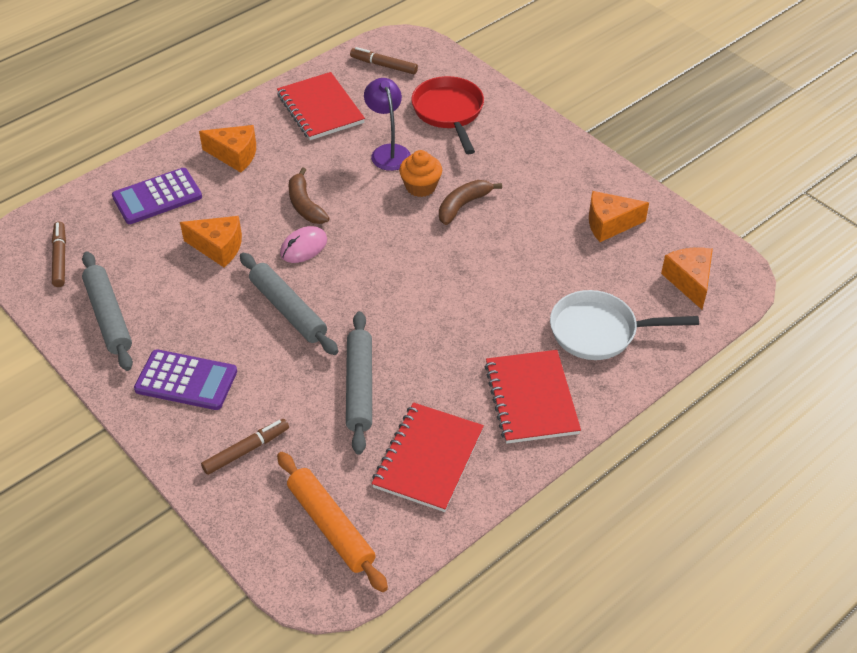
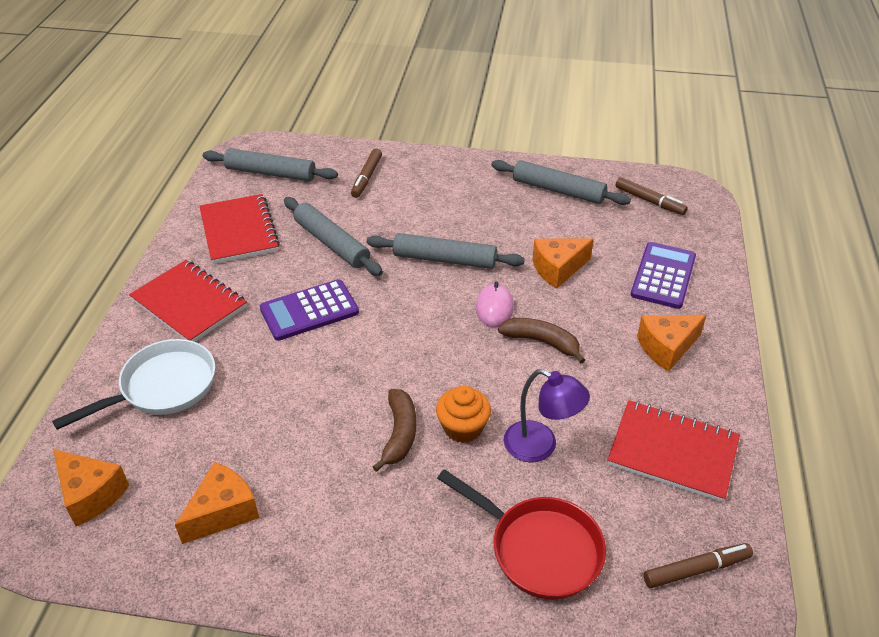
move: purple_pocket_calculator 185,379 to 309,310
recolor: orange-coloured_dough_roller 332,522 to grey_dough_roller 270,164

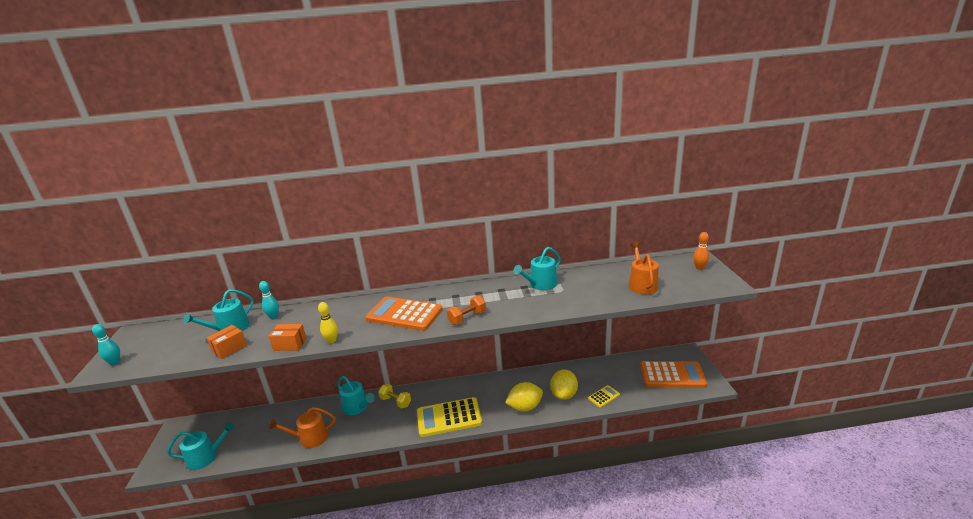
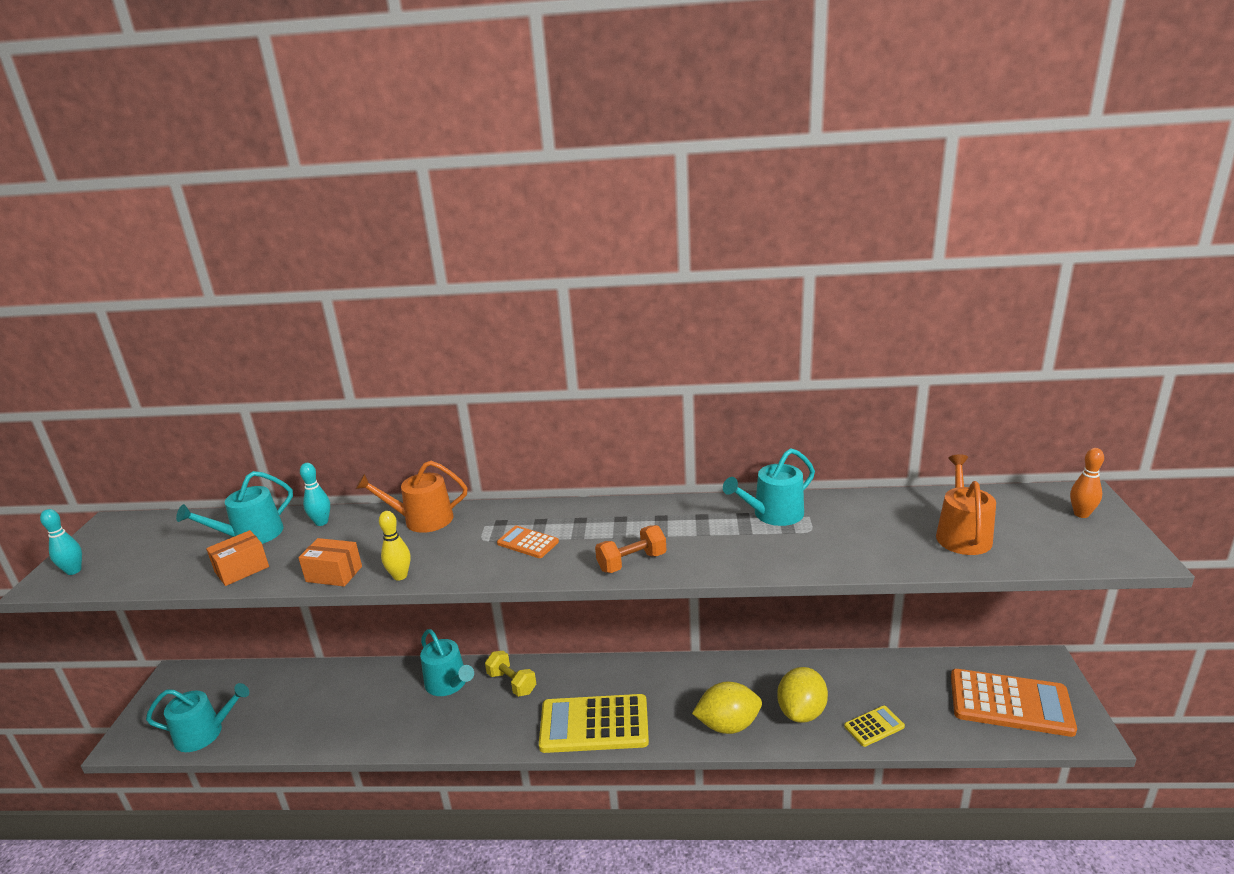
move: orange-coloured_watering_pot 302,427 to 412,497
resize: orange-coloured_pocket_calculator 404,314 = 528,542 x0.47

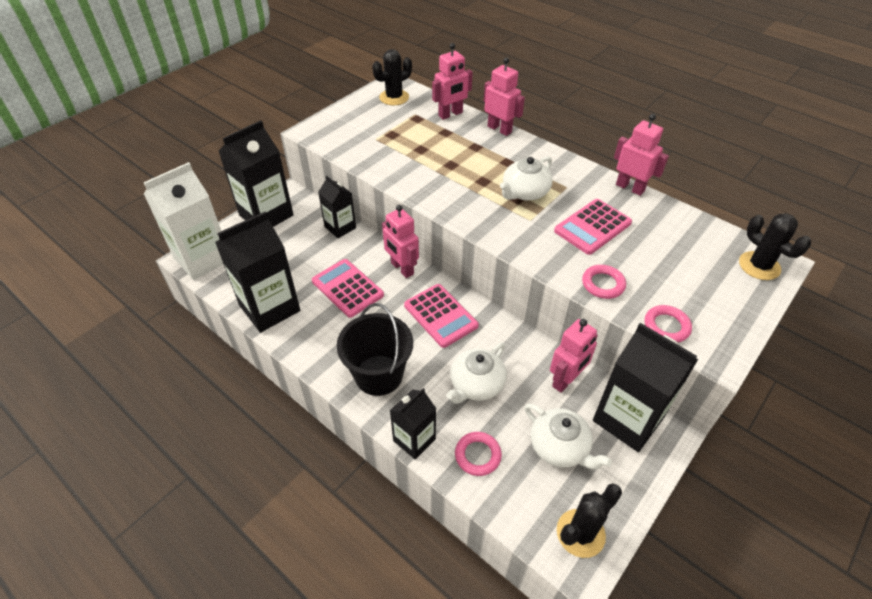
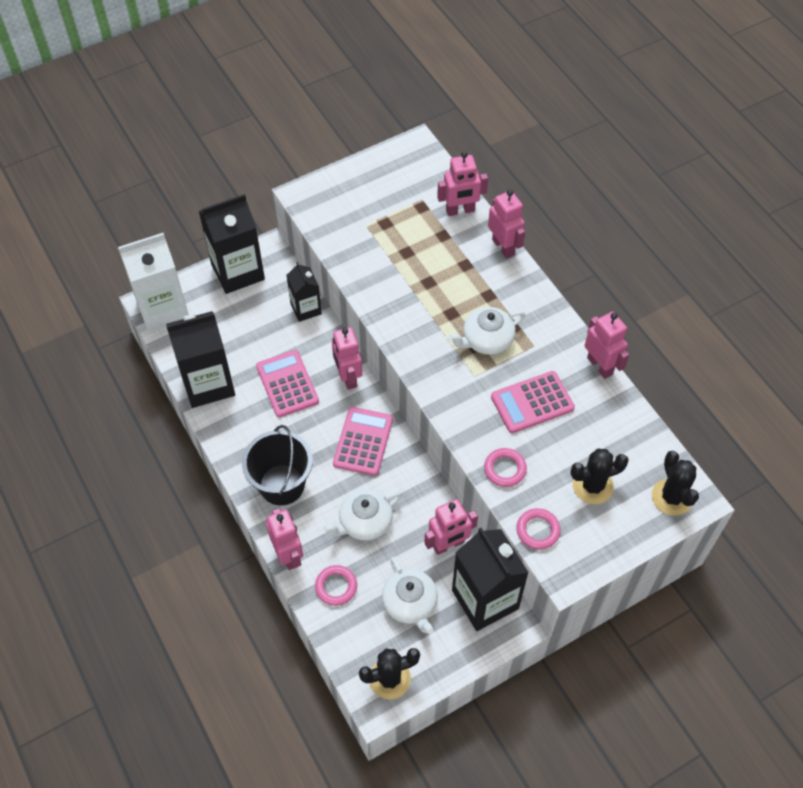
move: ebony_saguaro_cactus 392,77 to 599,476
replace: ebony_juice_carton 413,423 to rose-pink_robot 284,539
rotate: rose-pink_pocket_calculator 441,316 = 363,441 150 degrees counterclockwise

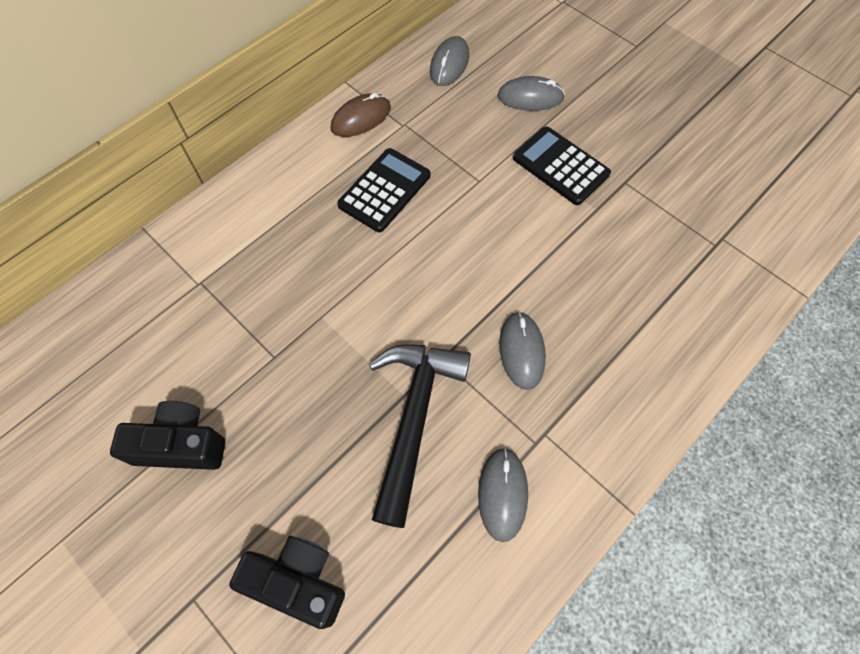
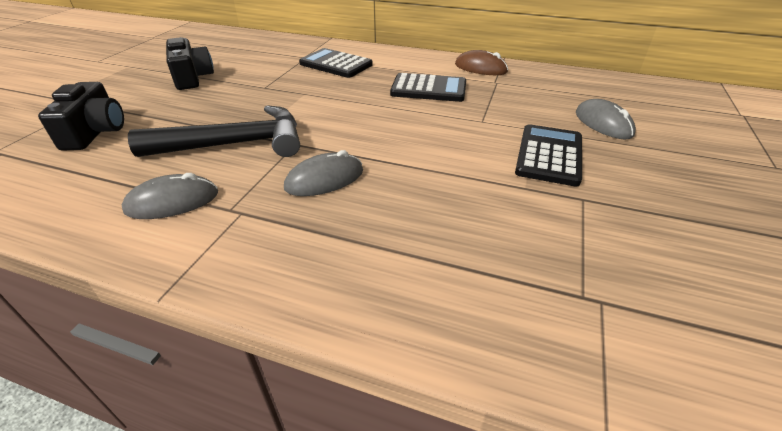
delete: grey_computer_mouse 449,61
insert: ebony_pocket_calculator 336,63

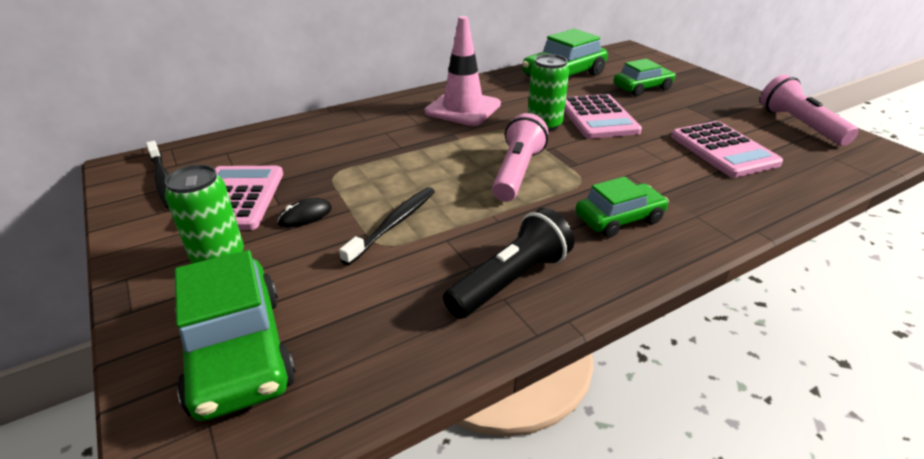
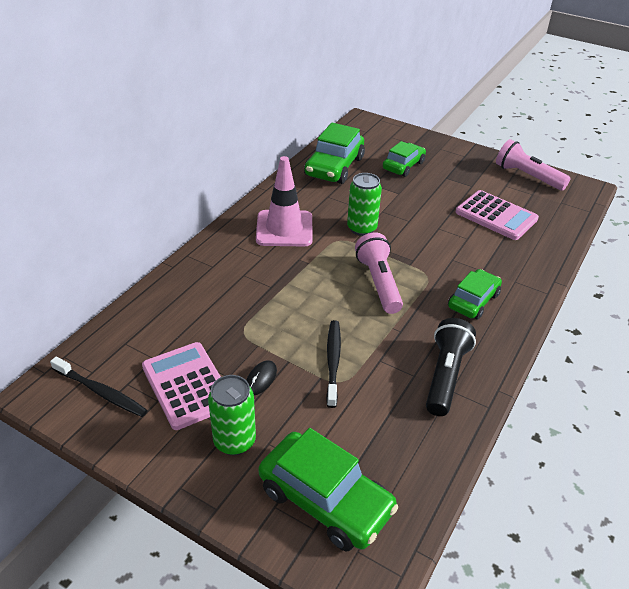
delete: rose-pink_pocket_calculator 603,116

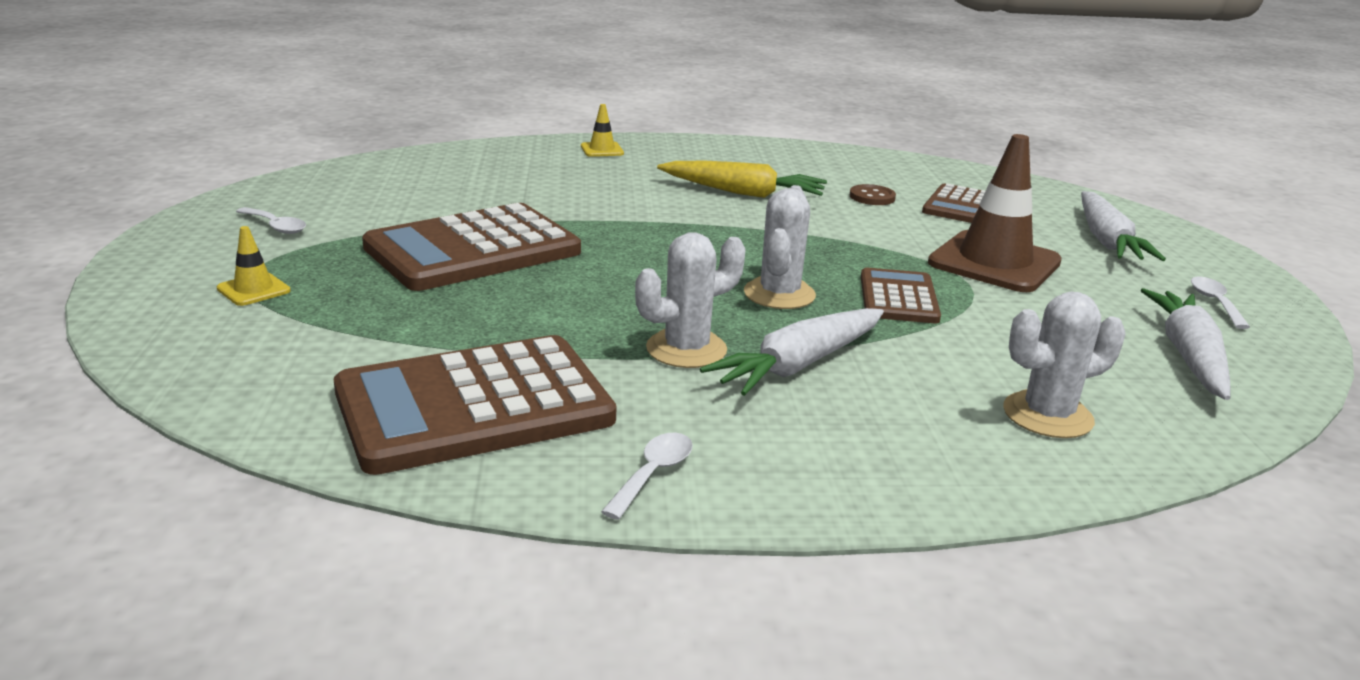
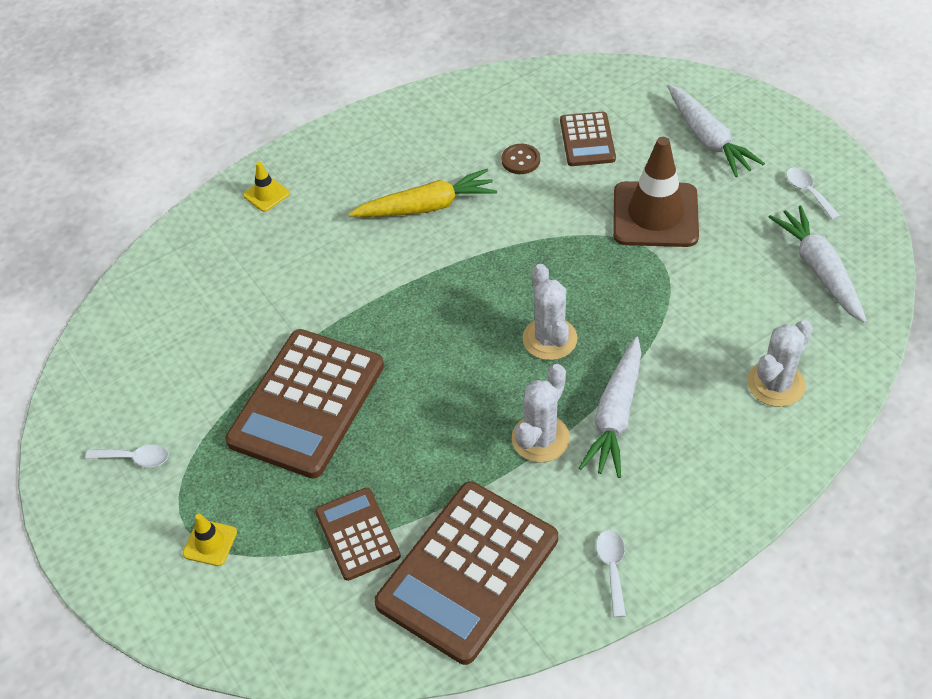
move: brown_pocket_calculator 901,295 to 358,534

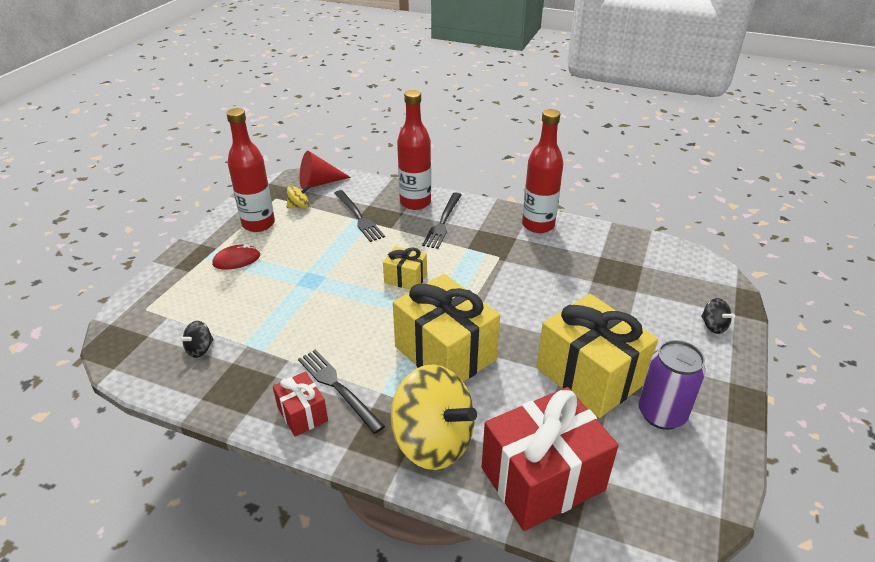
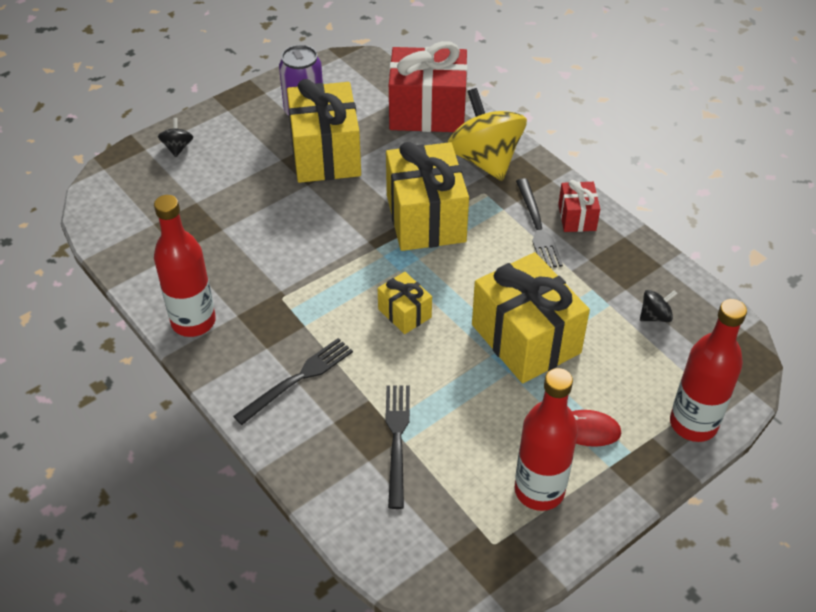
delete: crimson_solid_cone 325,170; bright_yellow_toy_top 298,196
insert: bright_yellow_gift 531,317
move: crimson_drink_bottle 414,150 to 708,370

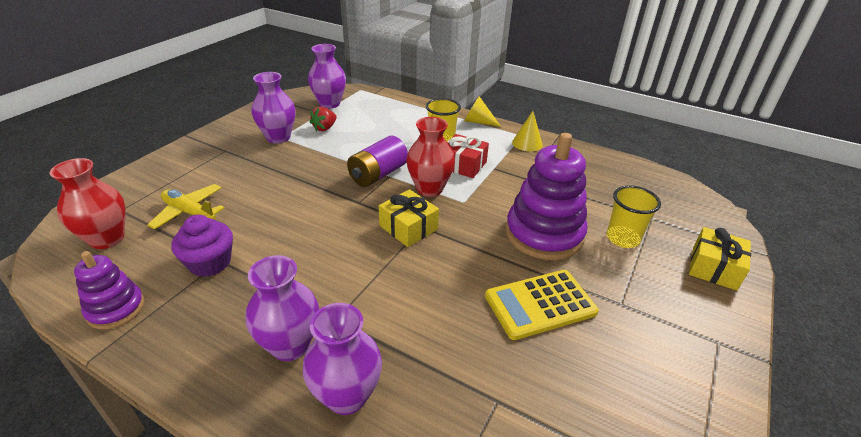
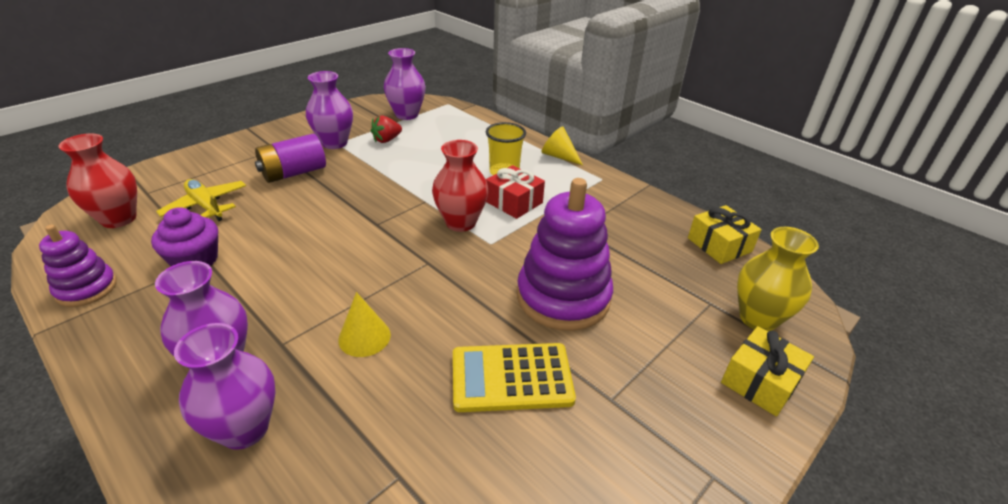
delete: bright_yellow_beaker 634,216
insert: bright_yellow_vase 778,279
move: bright_yellow_solid_cone 527,131 to 364,324; purple_power_cell 377,161 to 290,158; bright_yellow_gift 409,218 to 725,234

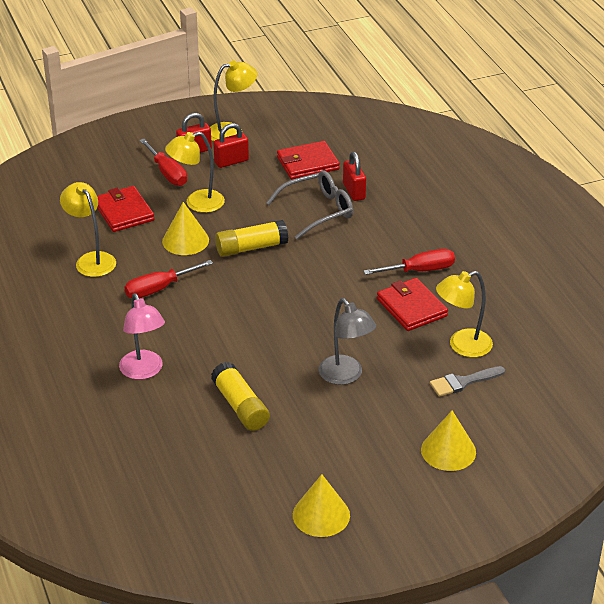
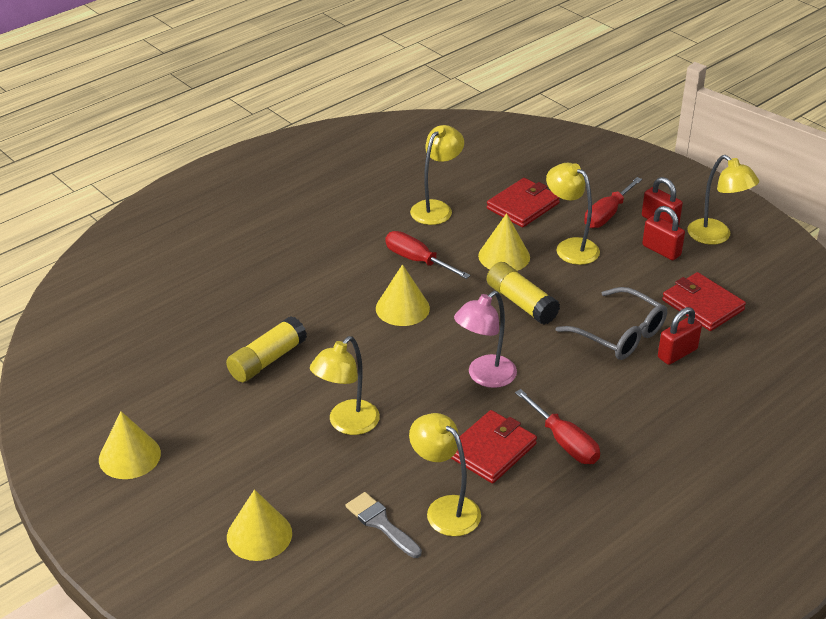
insert: bright_yellow_solid_cone 403,295
move: rose-pink_reading_lamp 142,336 to 485,339
recolor: grey_reading_lamp 347,341 to bright_yellow_reading_lamp 345,385

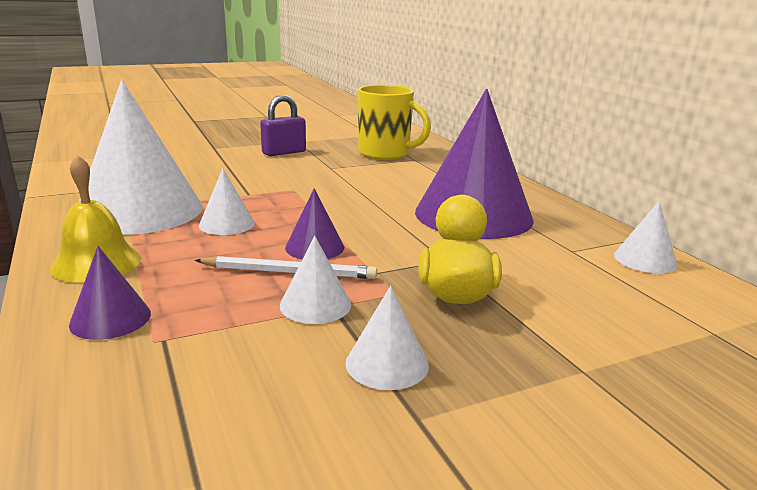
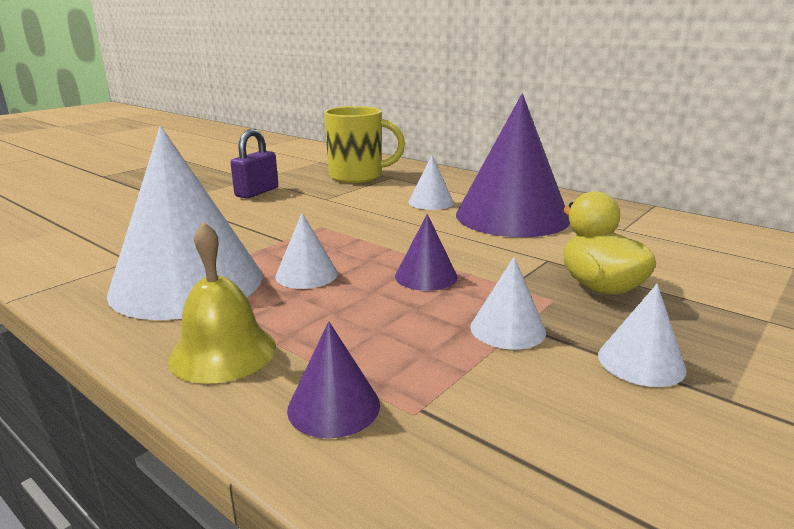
delete: snow-white_lead_pencil 286,267
move: snow-white_solid_cone 645,237 to 431,182

